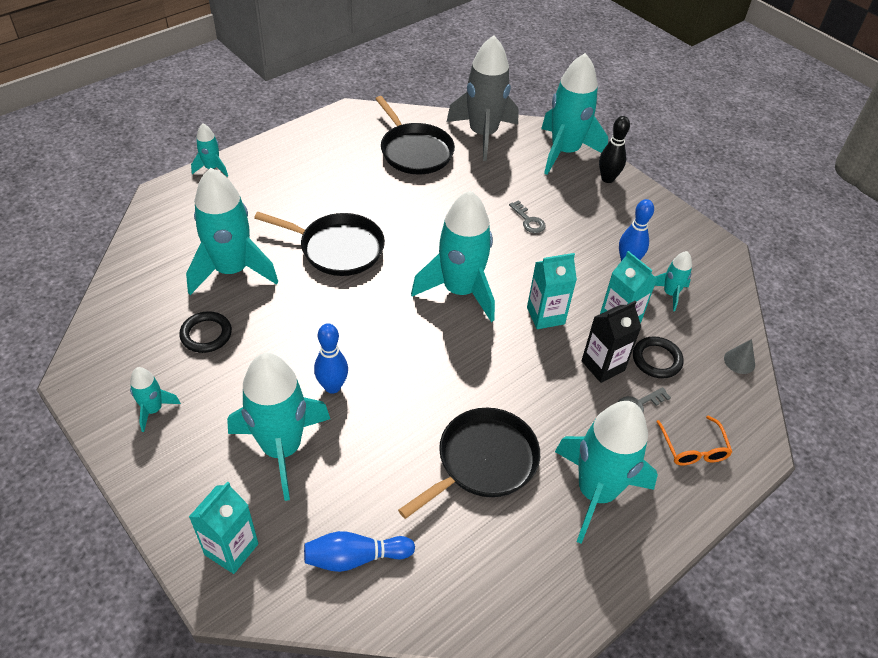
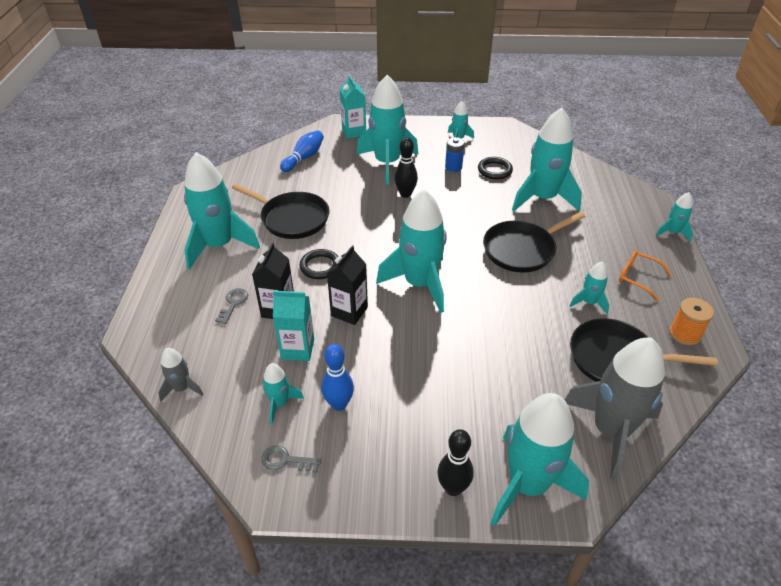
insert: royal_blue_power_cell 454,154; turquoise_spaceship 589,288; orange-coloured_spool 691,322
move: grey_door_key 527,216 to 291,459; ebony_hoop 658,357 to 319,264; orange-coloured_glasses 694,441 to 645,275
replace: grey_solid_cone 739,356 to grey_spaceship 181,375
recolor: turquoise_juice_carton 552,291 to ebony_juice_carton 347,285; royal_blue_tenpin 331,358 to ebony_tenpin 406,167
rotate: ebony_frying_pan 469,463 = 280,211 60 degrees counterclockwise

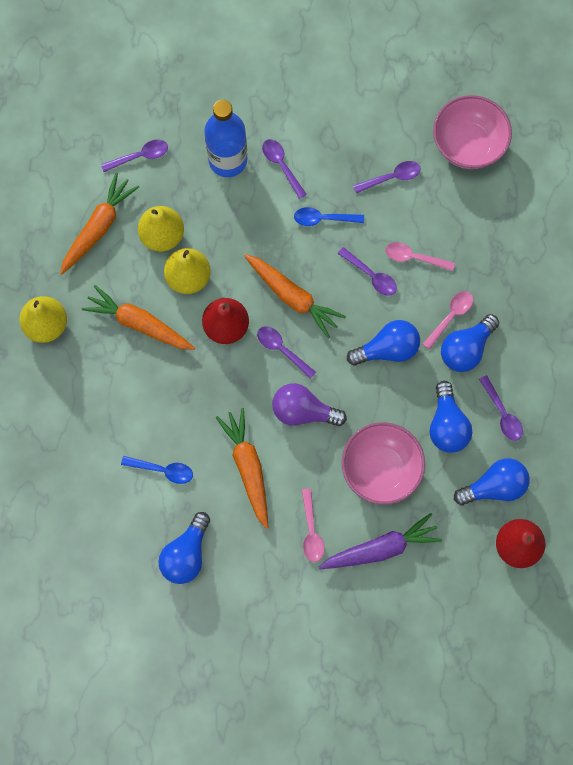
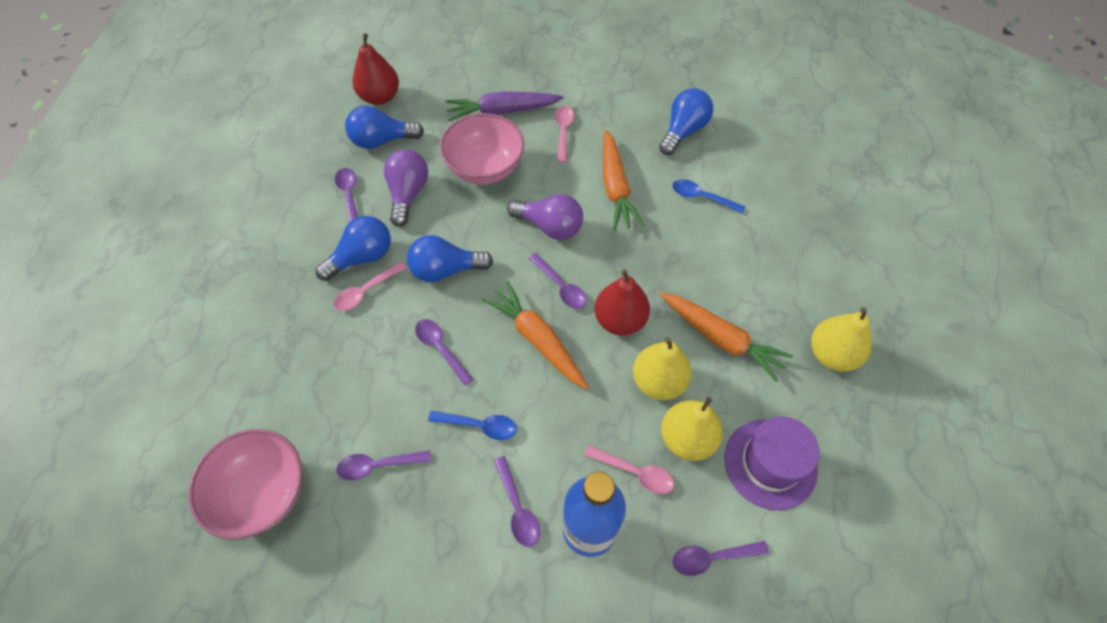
move: rose-pink_teaspoon 420,256 to 629,469
replace: orange-coloured_root_vegetable 99,223 to purple_hat 772,463
recolor: royal_blue_lightbulb 450,417 to purple_lightbulb 406,188

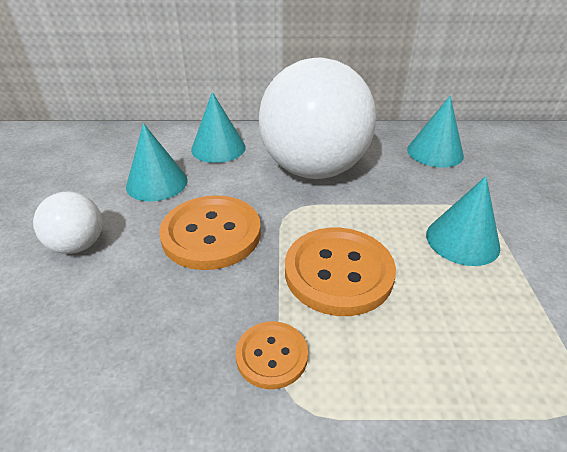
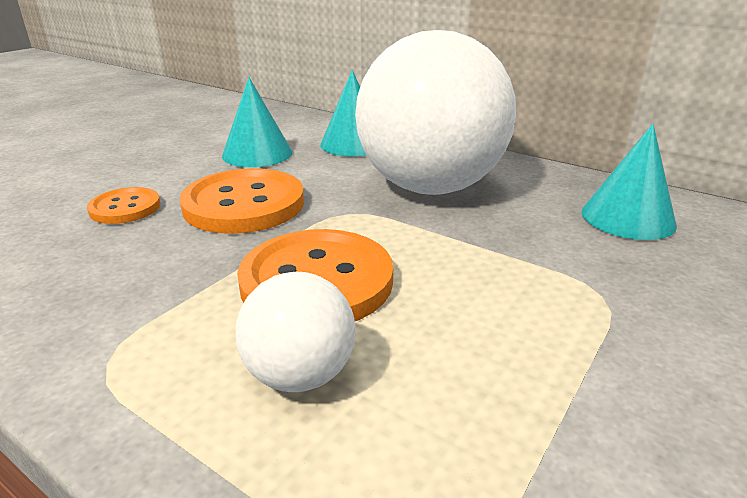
delete: turquoise_solid_cone 463,221
move: snow-white_ball 67,222 to 296,332; orange-coloured_sewing_button 272,355 to 124,205

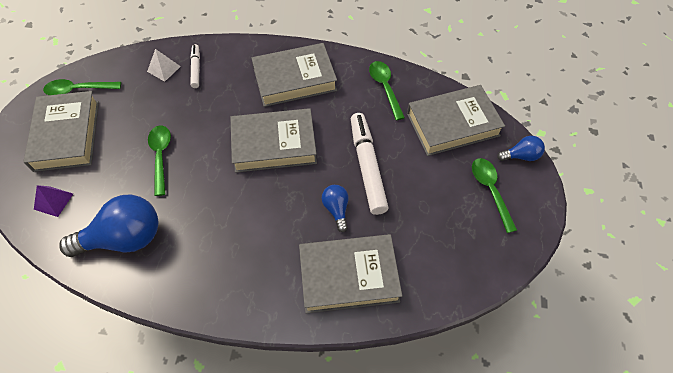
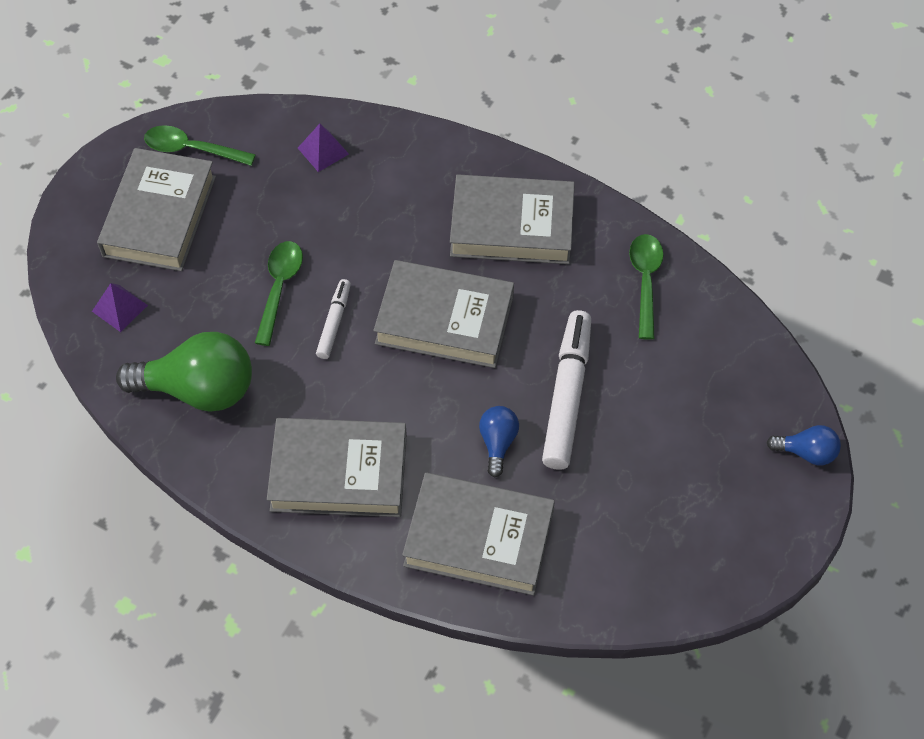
delete: green_teaspoon 494,195
move: snow-white_marker_pen 195,66 to 333,319; grey_book 456,120 to 337,467
recolor: snow-white_pyramid 164,65 to purple_pyramid 323,148; royal_blue_lightbulb 109,225 to green_lightbulb 184,372

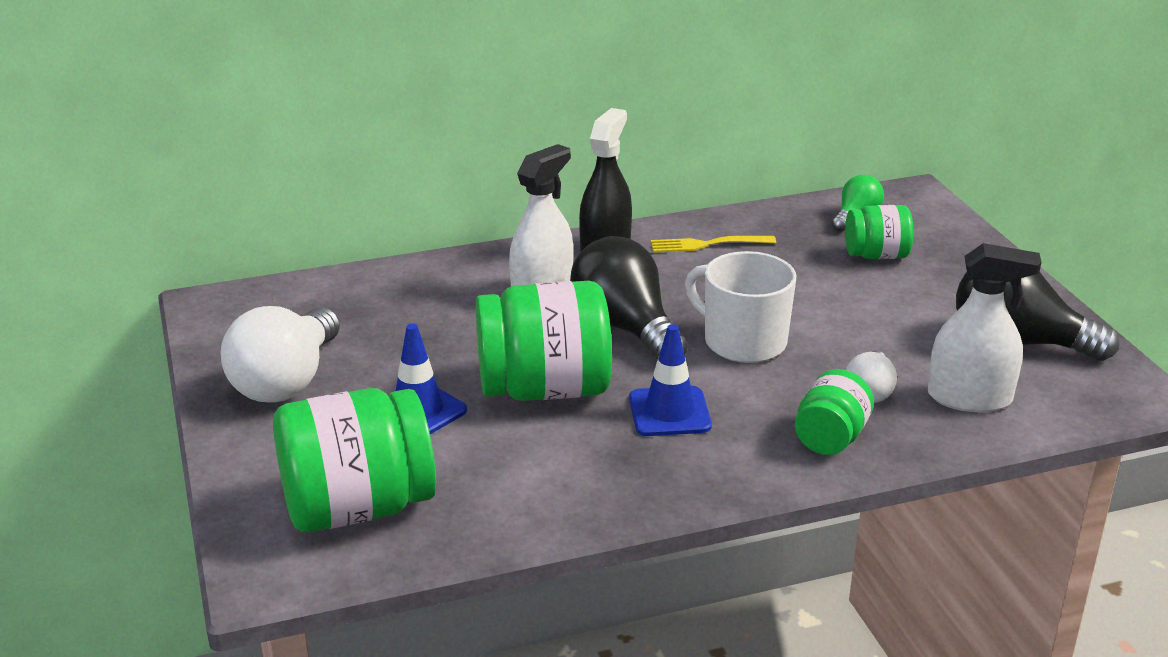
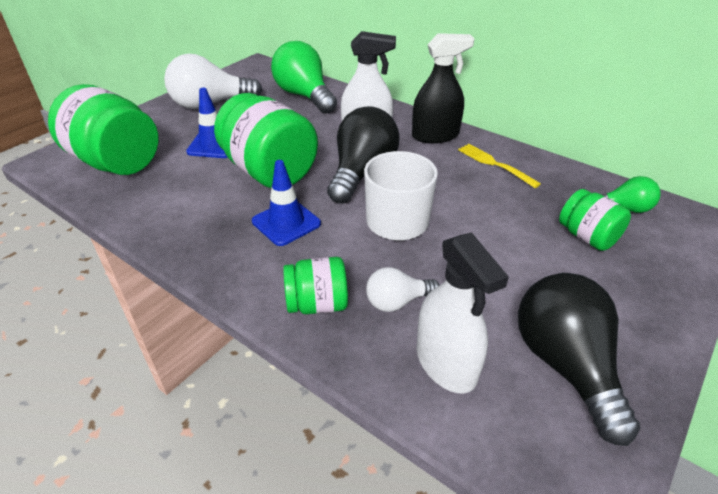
insert: green_lightbulb 304,77

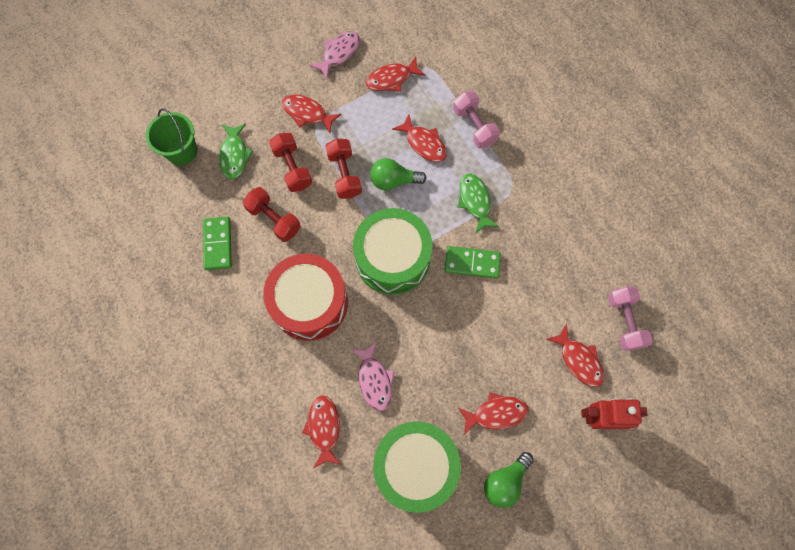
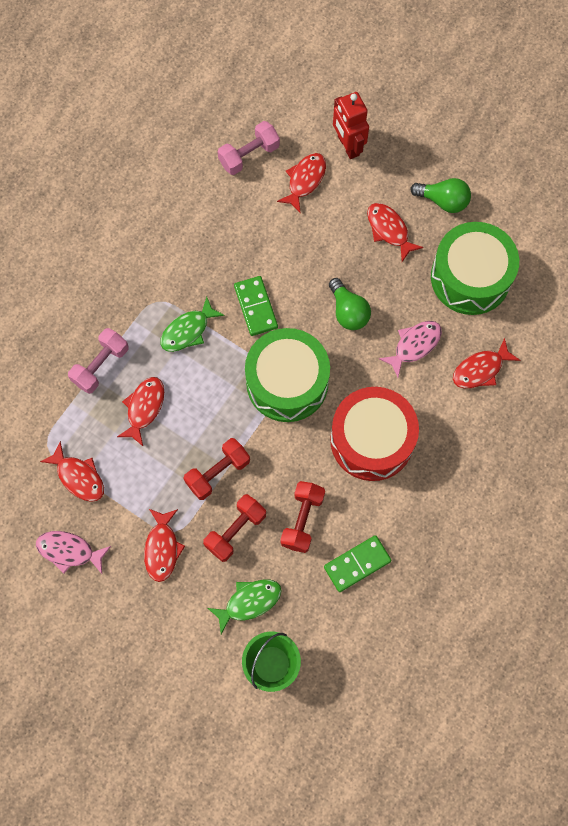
move: green_lightbulb 398,174 to 350,304

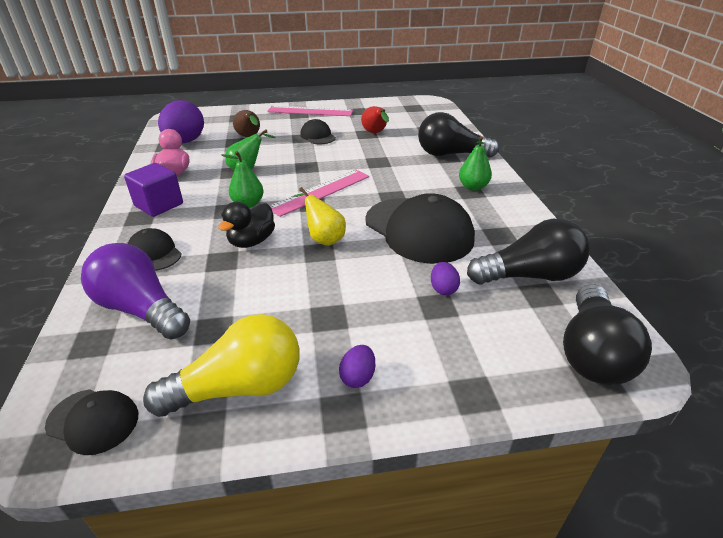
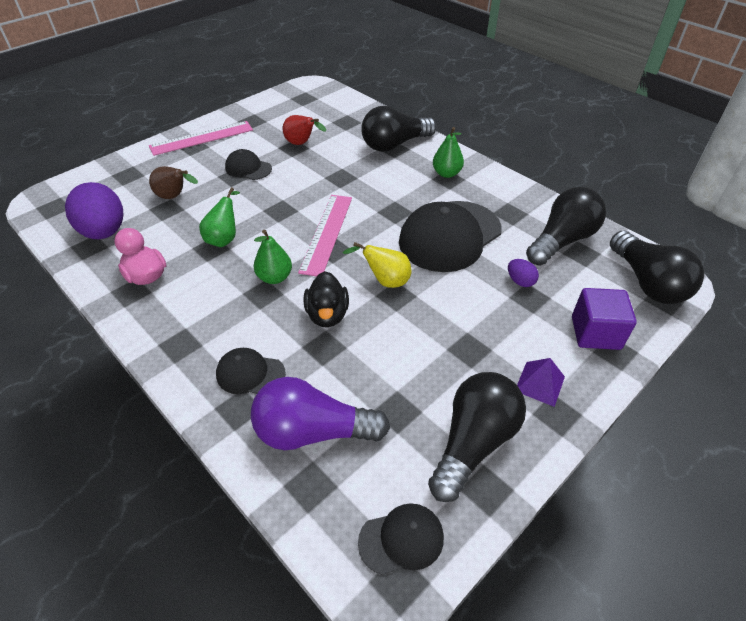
move: purple_block 153,190 to 604,319
replace: purple_egg_shape 357,366 to purple_pyramid 541,382
recolor: bright_yellow_lightbulb 221,365 to ebony_lightbulb 477,437
rotate: ebony_baseball_cap 420,228 = 450,236 120 degrees clockwise

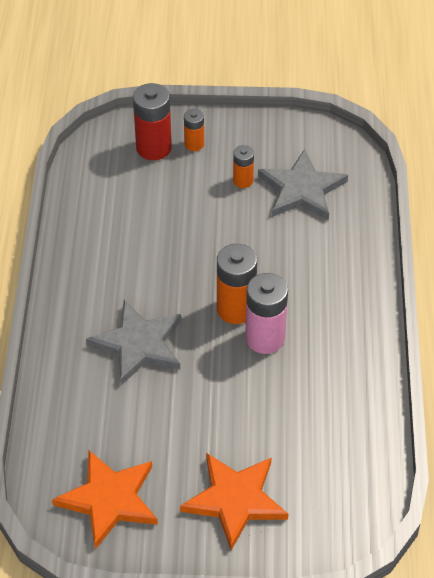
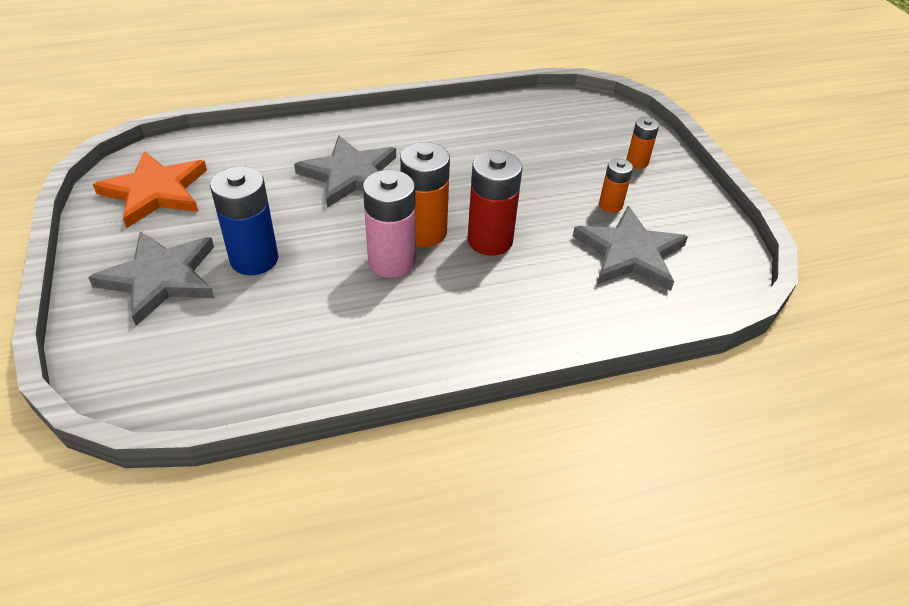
insert: royal_blue_power_cell 244,220
move: crimson_power_cell 152,121 to 495,203
recolor: orange-coloured_star_shape 234,501 to grey_star_shape 151,278

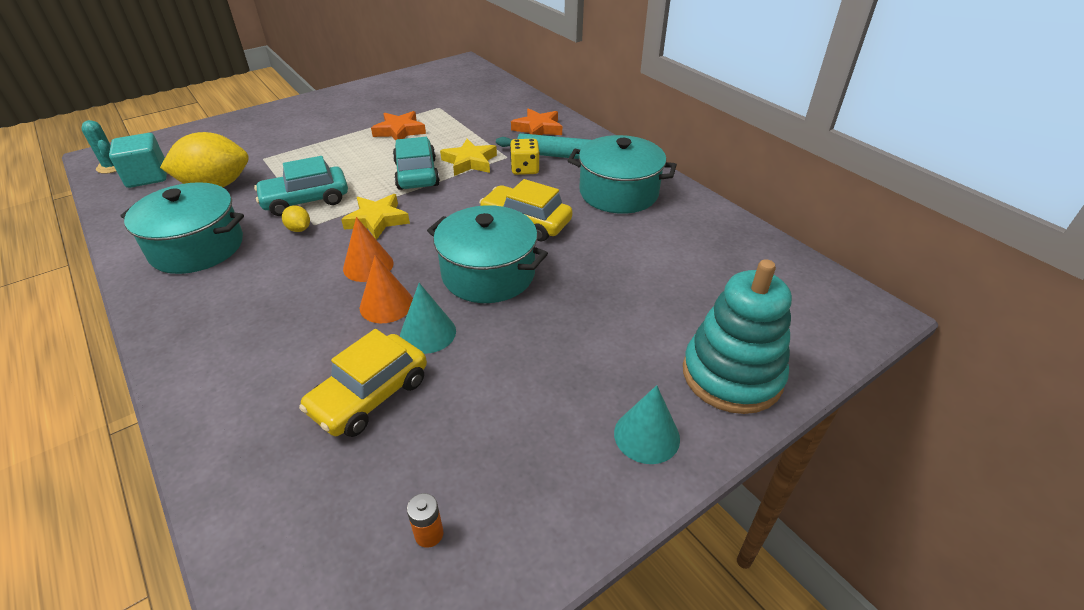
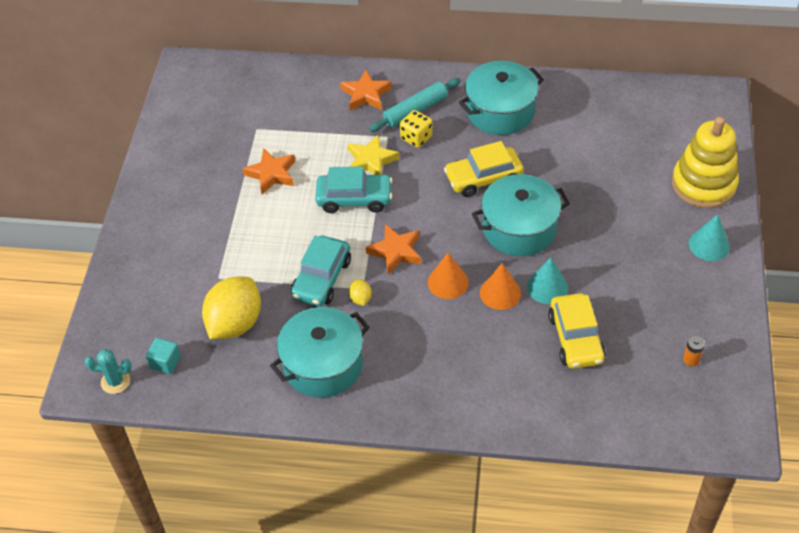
recolor: bright_yellow_star_shape 375,217 to orange-coloured_star_shape 393,249; turquoise_stacking_rings 737,336 to bright_yellow_stacking_rings 705,162
rotate: turquoise_car 416,163 = 354,190 150 degrees clockwise; bright_yellow_citrus_fruit 296,218 = 360,292 75 degrees clockwise
resize: turquoise_block 138,160 = 163,356 x0.63

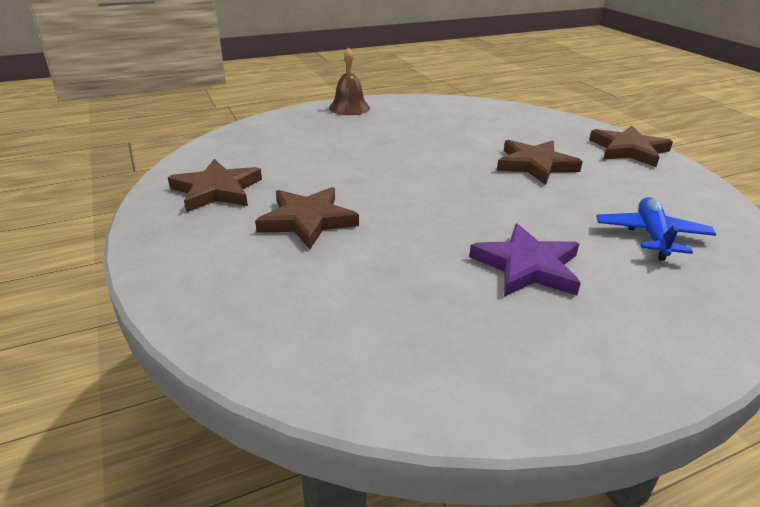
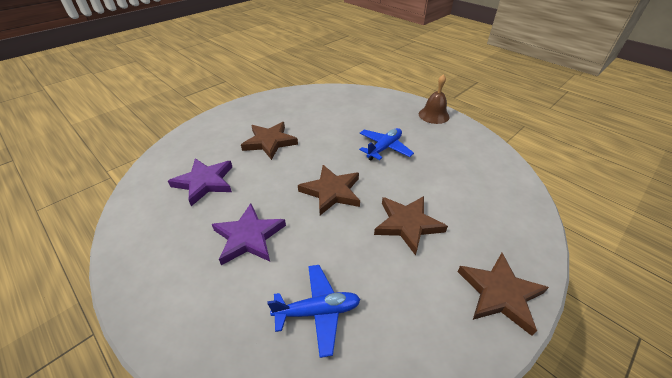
insert: royal_blue_aeroplane 386,144; purple_star_shape 200,182
move: brown_star_shape 215,185 to 329,190

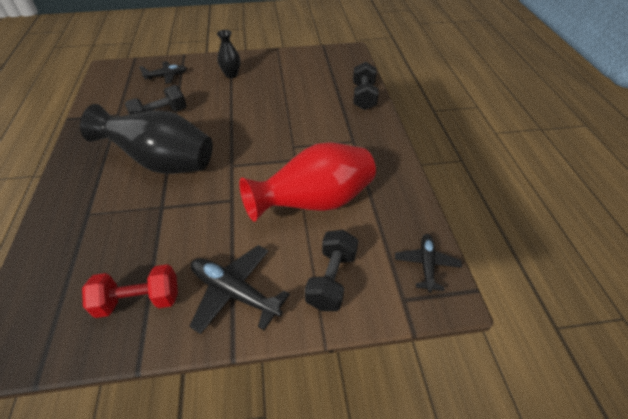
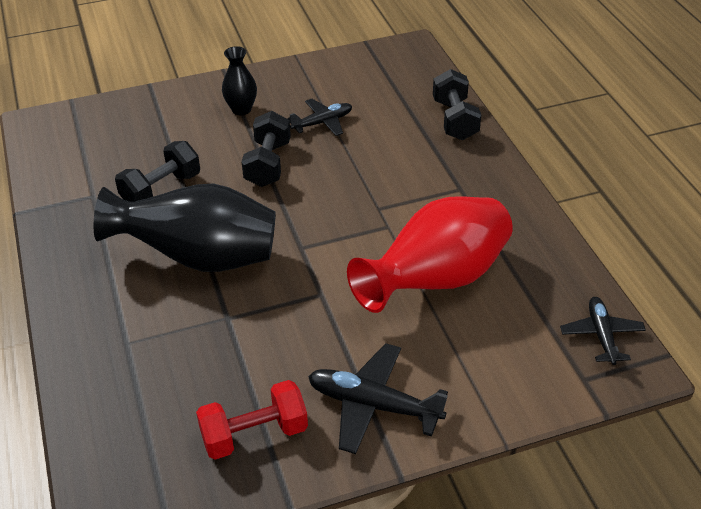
move: ebony_aeroplane 163,72 to 319,117; ebony_free_weight 331,270 to 266,149

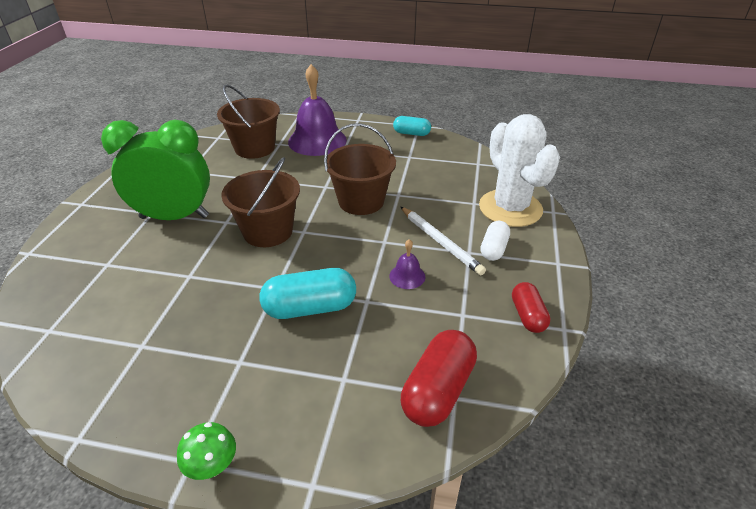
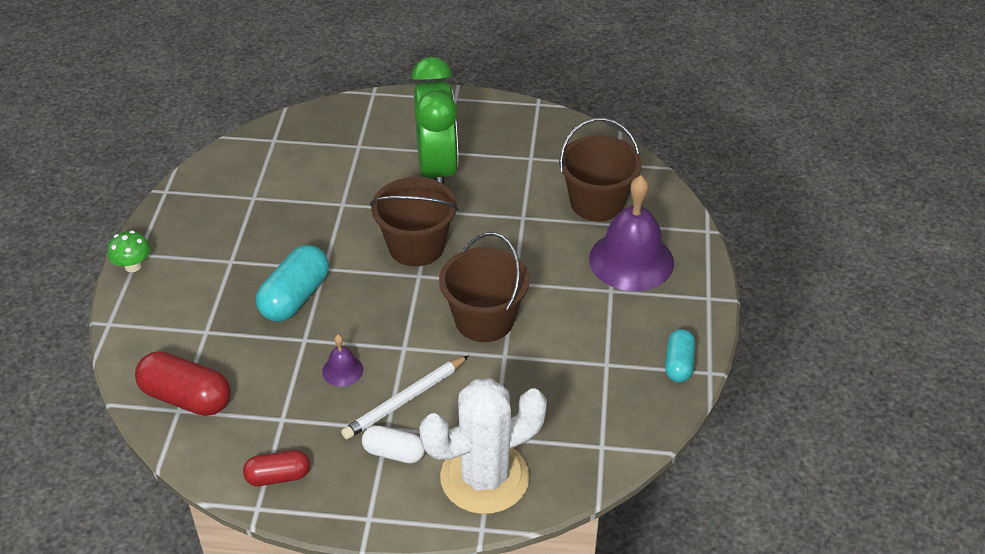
rotate: turquoise_capsule 308,293 = 292,283 45 degrees clockwise

